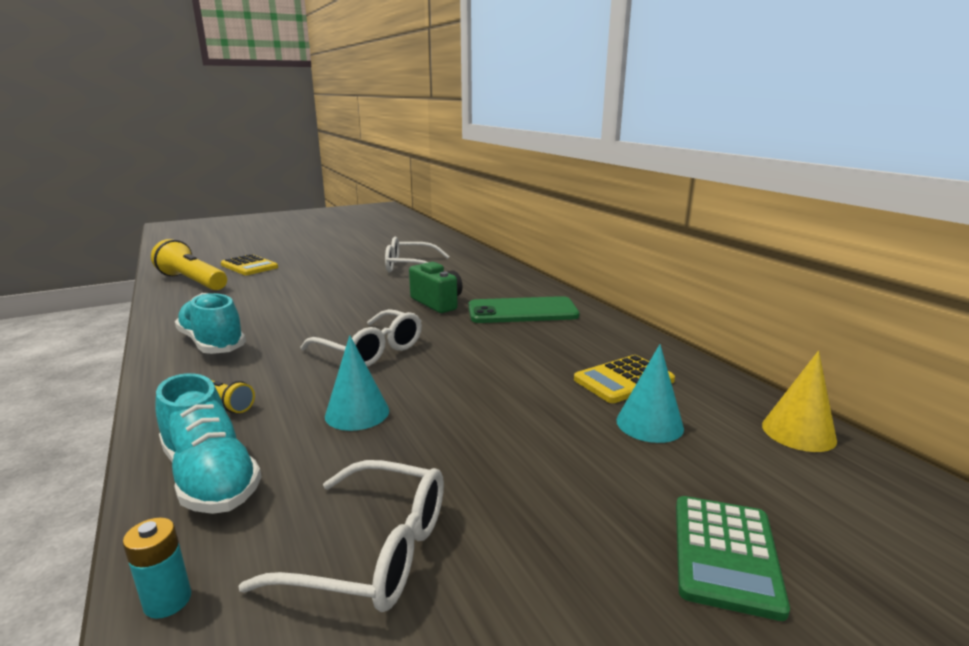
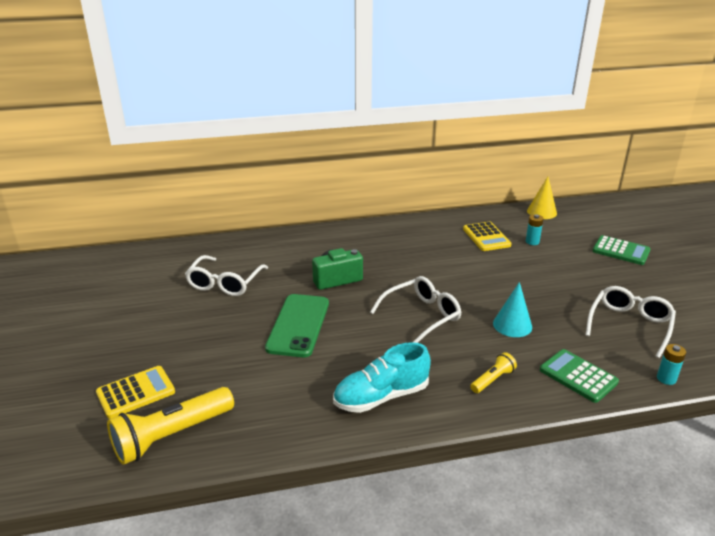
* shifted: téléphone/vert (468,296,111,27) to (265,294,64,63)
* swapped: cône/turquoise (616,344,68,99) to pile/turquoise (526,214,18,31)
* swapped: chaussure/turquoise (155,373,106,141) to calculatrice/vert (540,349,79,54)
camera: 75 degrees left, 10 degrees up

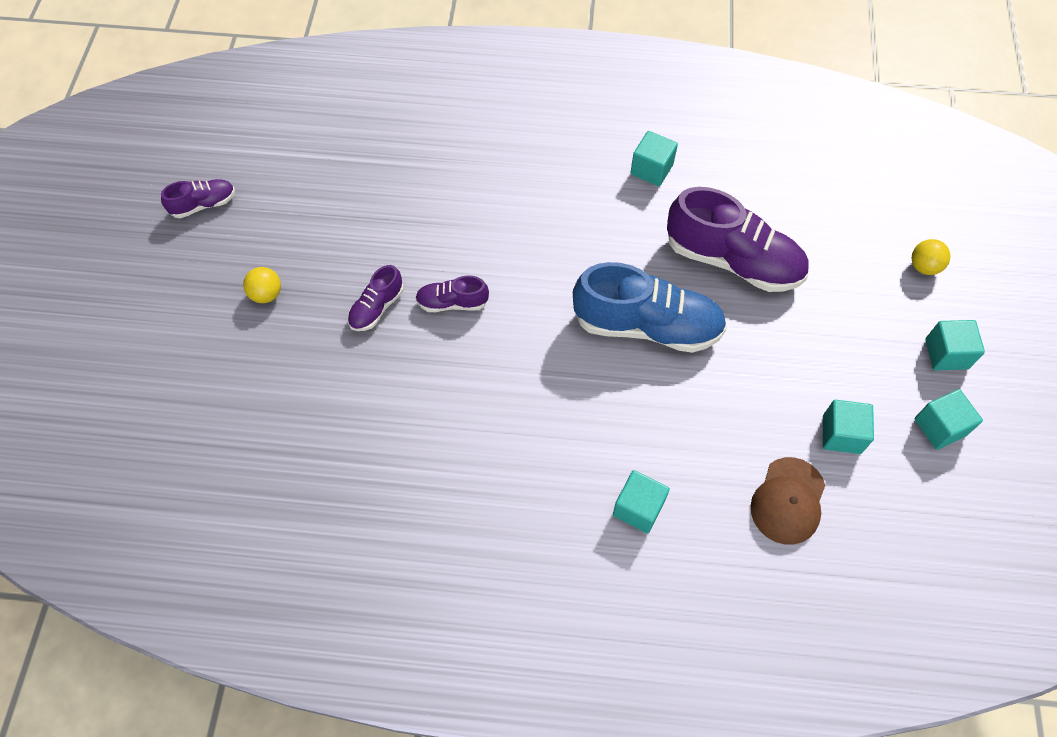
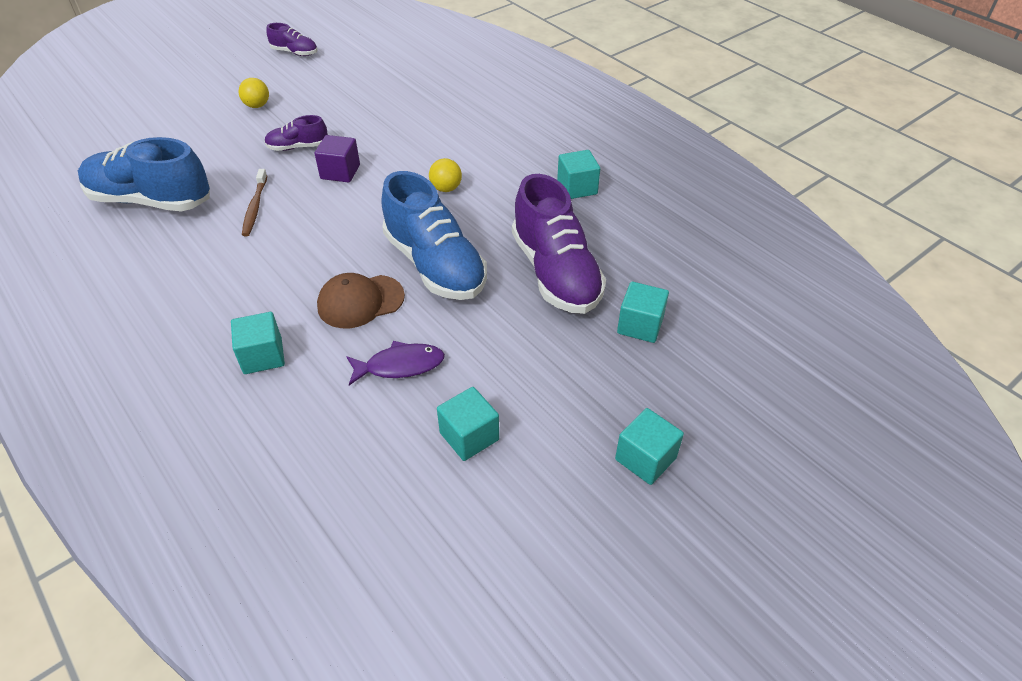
* new: chaussure/bleu (78,137,132,74)
* new: brosse à dents/marron (242,169,25,68)
* swapped: chaussure/violet (415,276,74,36) to cube/violet (314,135,46,48)
* shifted: casquette/marron (751,457,74,88) to (317,273,88,55)
* new: poisson/violet (346,341,99,44)
* shifted: balle/jaune (912,239,39,36) to (429,158,33,34)
* shifted: cube/turquoise (914,389,69,61) to (617,282,52,61)
camera: 45 degrees right, 15 degrees down

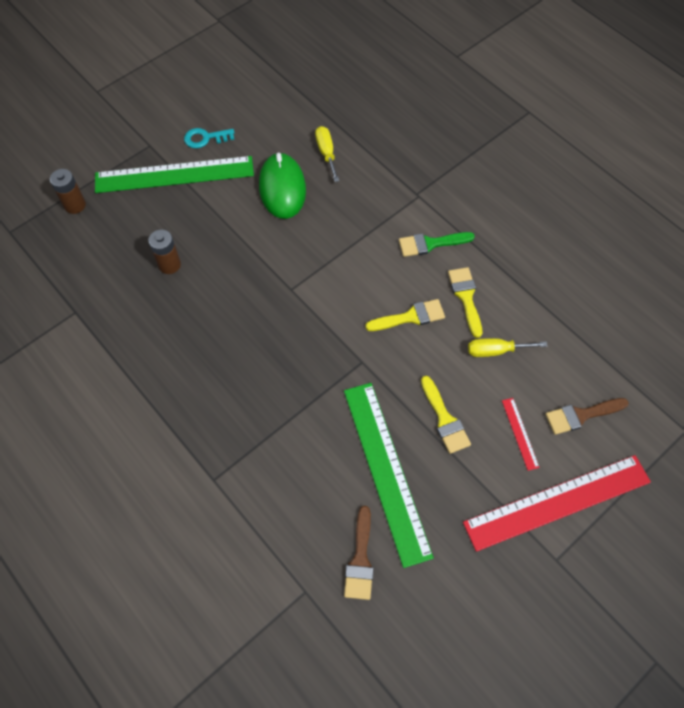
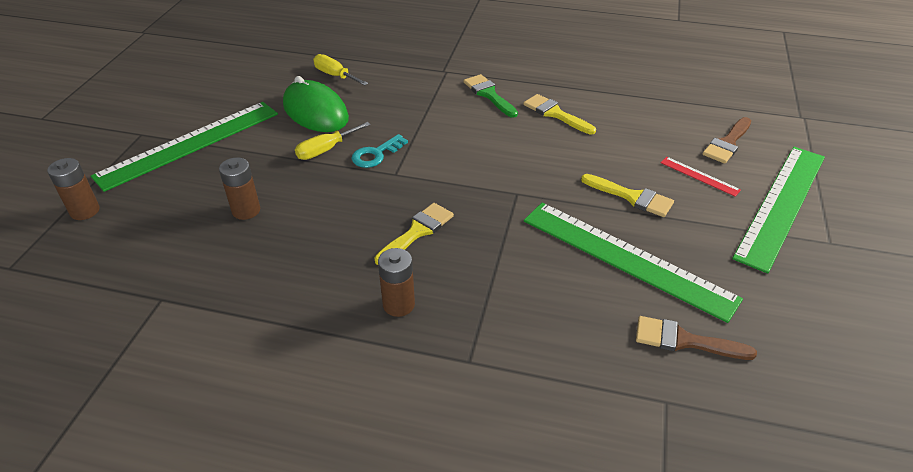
* shifted: tournevis/jaune (468,338,79,19) to (295,122,76,38)
* shifted: clé/turquoise (184,128,50,20) to (351,134,57,34)
* shifted: pinceau/jaune (365,299,80,32) to (374,203,80,62)
* new: pile/marron (378,248,37,69)
* rotated: pinceau/vert (399,232,76,25) = (464,74,54,44) 105 degrees clockwise
* rotated: pinceau/marron (344,506,29,94) = (636,316,121,44) 135 degrees clockwise
* repainted: règle/rouge (463,455,188,97) to règle/vert (732,147,93,126)
camera: 35 degrees left, 20 degrees down

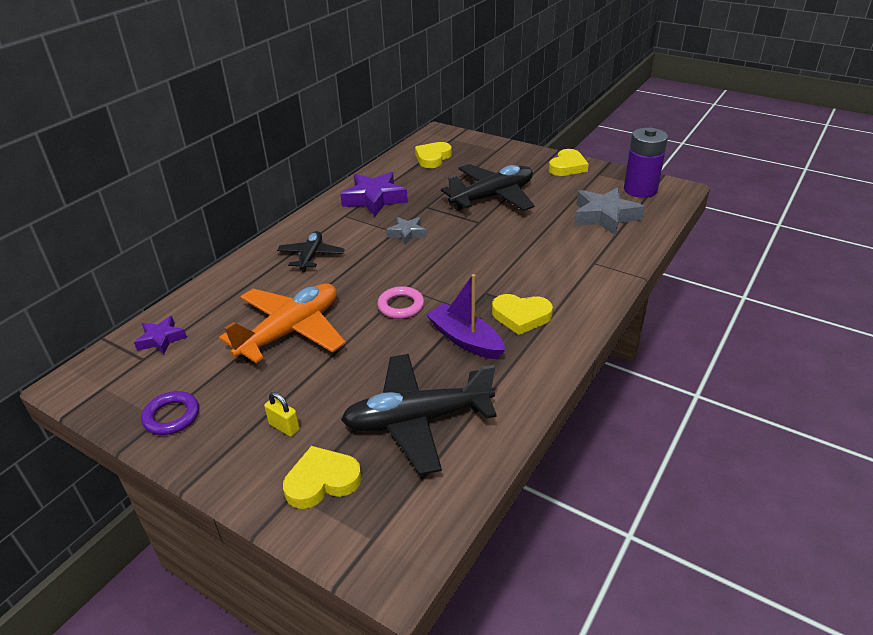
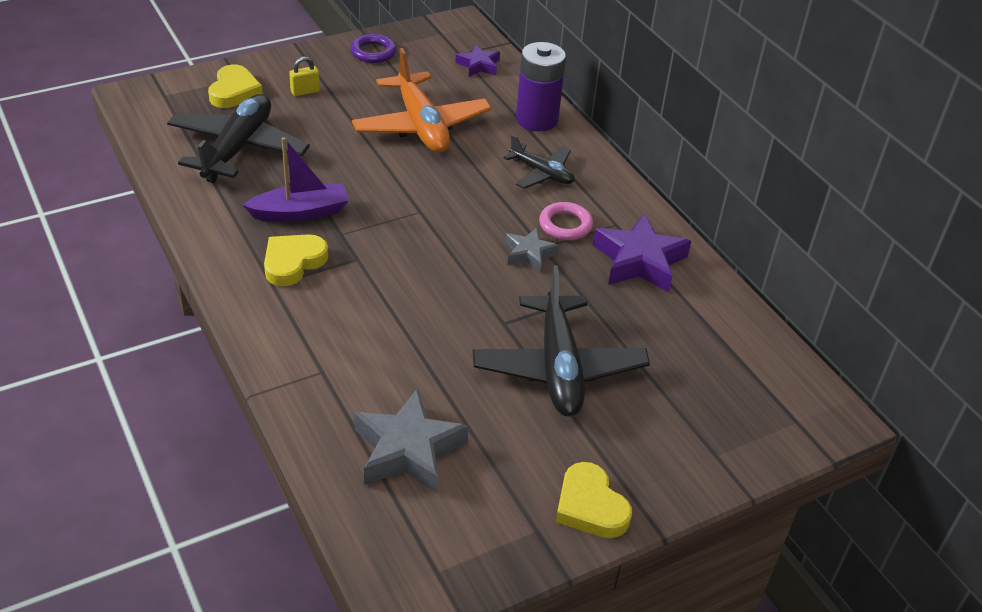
* shifted: pile/violet (624,128,44,70) to (516,42,50,90)
* shifted: anneau/rose (377,286,47,33) to (539,202,54,39)
* gone: cœur/jaune (415,142,37,26)
camera: 115 degrees right, 5 degrees up

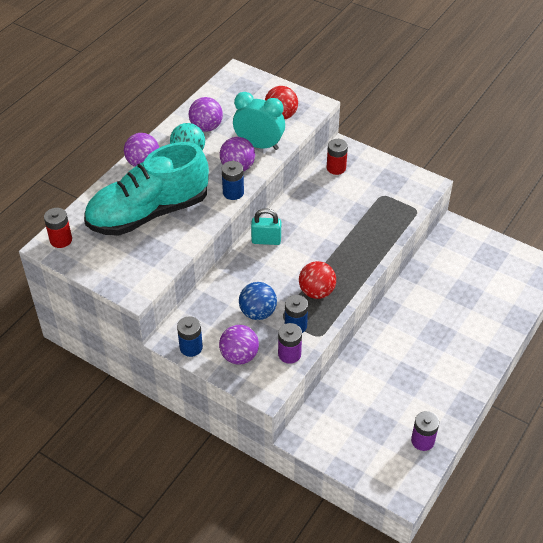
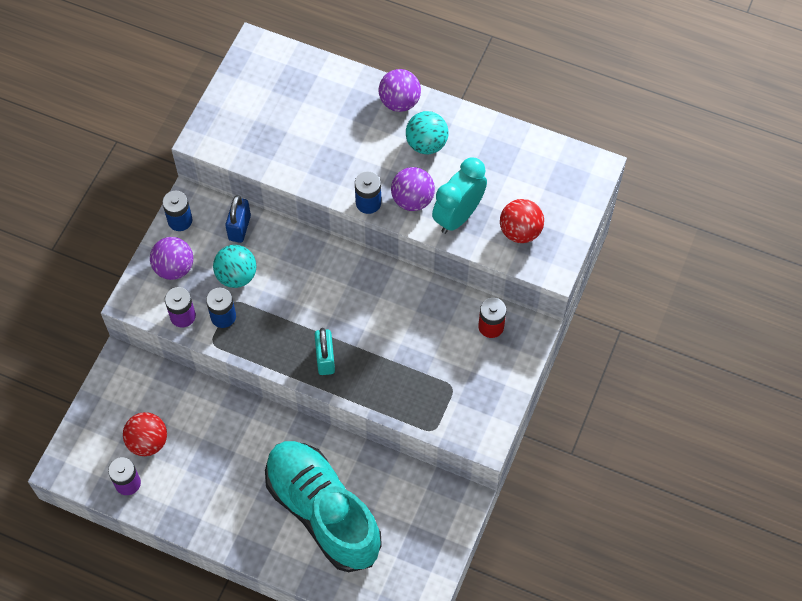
* shifted: balle/rouge (299,261,37,38) to (123,412,44,44)
* repainted: balle/bleu (239,282,38,38) to balle/turquoise (213,245,44,43)
* new: cadenas/bleu (225,195,26,48)
* shifted: chaussure/turquoise (84,142,125,94) to (265,441,117,131)
* shifted: cadenas/turquoise (251,208,30,37) to (315,328,20,47)
* rotated: réveil/turquoise (233,92,52,58) = (432,157,55,77) 150 degrees counterclockwise
* gone: pile/rouge (44,208,28,40)
* gone: balle/violet (189,97,34,35)
camera: 80 degrees right, 15 degrees up

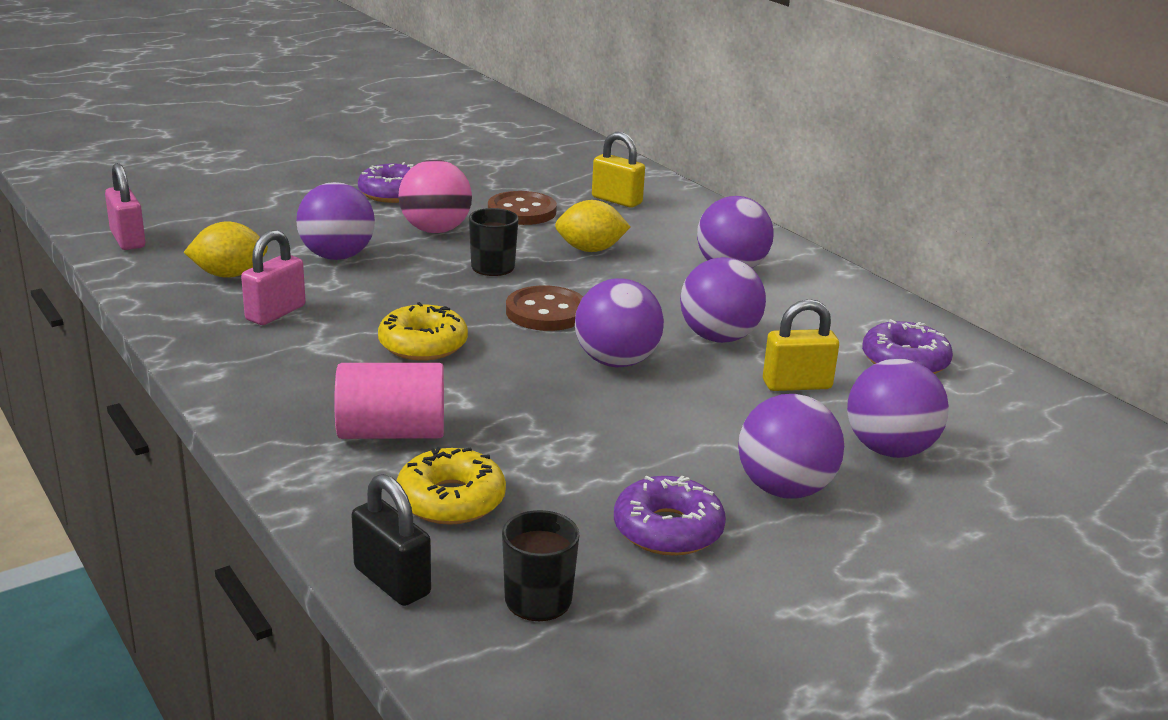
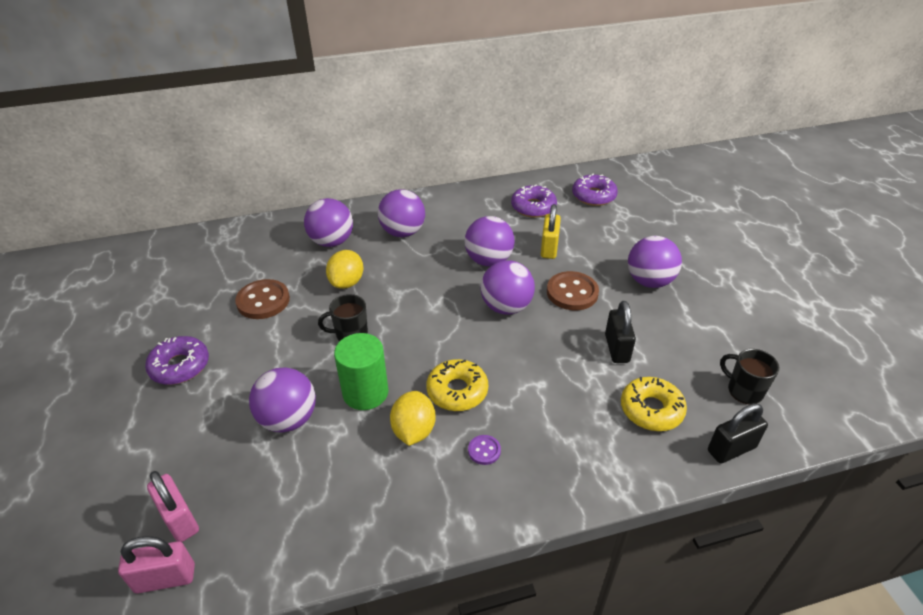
* shifted: cadenas/rose (241,230,65,95) to (147,471,52,71)
* shifted: balle/violet (847,359,102,99) to (304,198,49,49)
* new: cylindre/vert (334,333,55,77)
* shifted: citron/jaune (184,222,84,56) to (390,391,46,55)
* new: bouton/violet (468,435,33,30)
* shifted: bouton/marron (506,285,77,46) to (547,271,52,39)
* shifted: beignet/violet (614,475,112,81) to (572,174,46,32)
* new: cadenas/noir (605,301,31,62)
* gone: cylindre/rose (334,363,110,76)
* gone: balle/rose (398,160,74,73)
* gone: cadenas/jaune (592,132,53,76)
camera: 70 degrees left, 15 degrees up

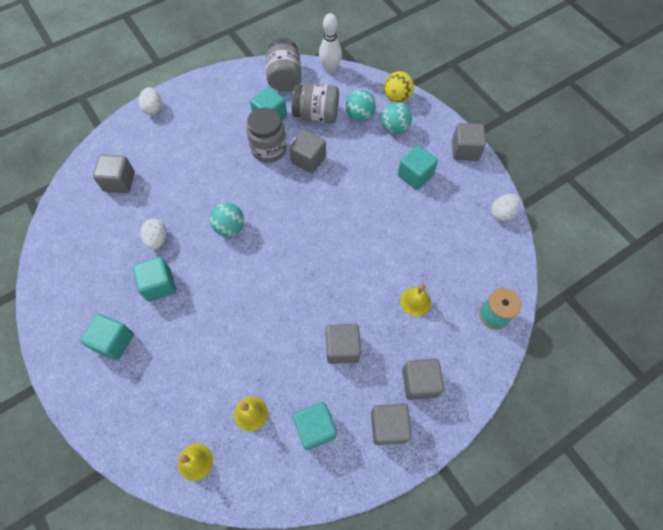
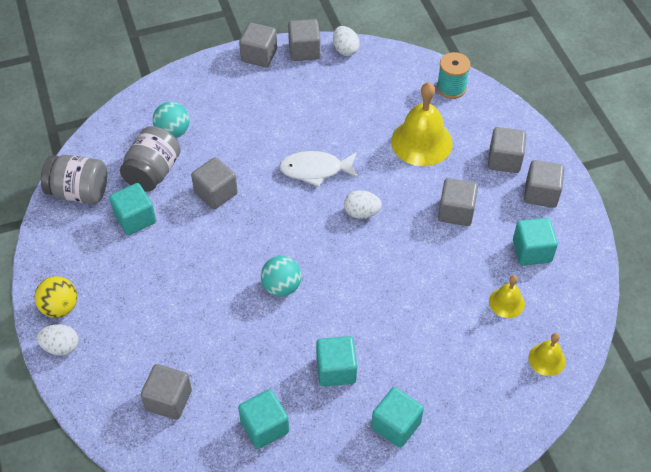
* shifted: balle/jaune (384,71,30,31) to (34,276,43,42)
* shifted: cube/turquoise (398,145,40,45) to (238,389,51,60)
* new: poisson/blanc (279,151,80,36)
* new: cube/gris (288,19,33,42)
* shifted: œuf/blanc (141,219,26,31) to (344,190,38,29)
* scaled: cloche/jaune (400,284,31,32) = (391,82,62,84) x1.92
* gone: bocal/gris (246,108,41,55)
* gone: quille/blanc (319,13,23,61)
* gone: balle/turquoise (381,102,31,32)
camera: 75 degrees left, 10 degrees down

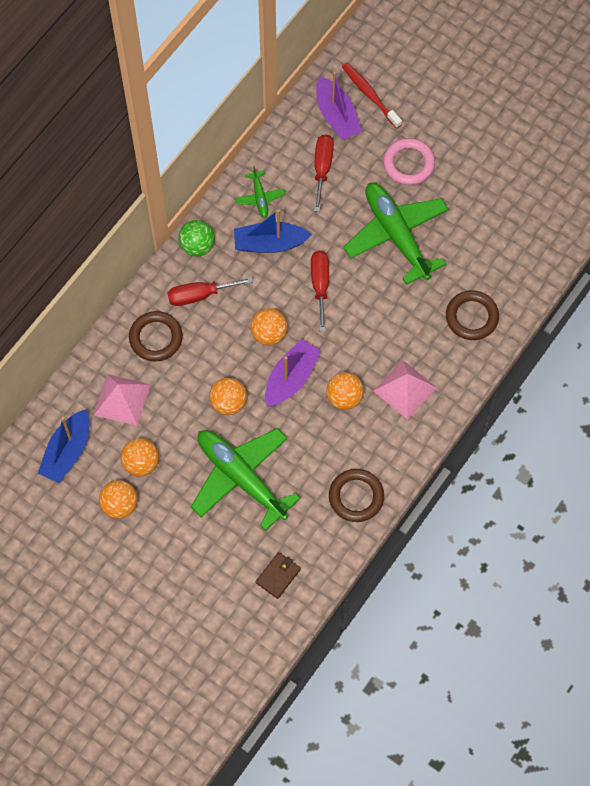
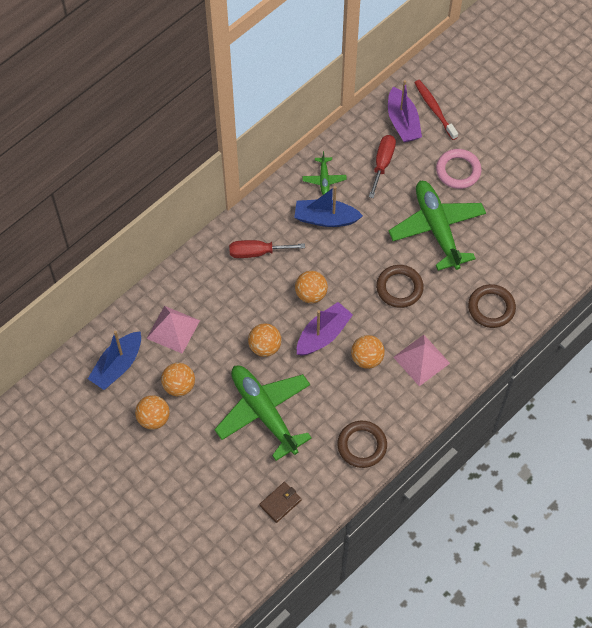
* shifted: anneau/marron (129,311,54,51) to (376,265,48,43)
* gone: balle/vert (178,220,37,37)
* gone: tournevis/rouge (311,251,18,81)
camera: 10 degrees right, 5 degrees down

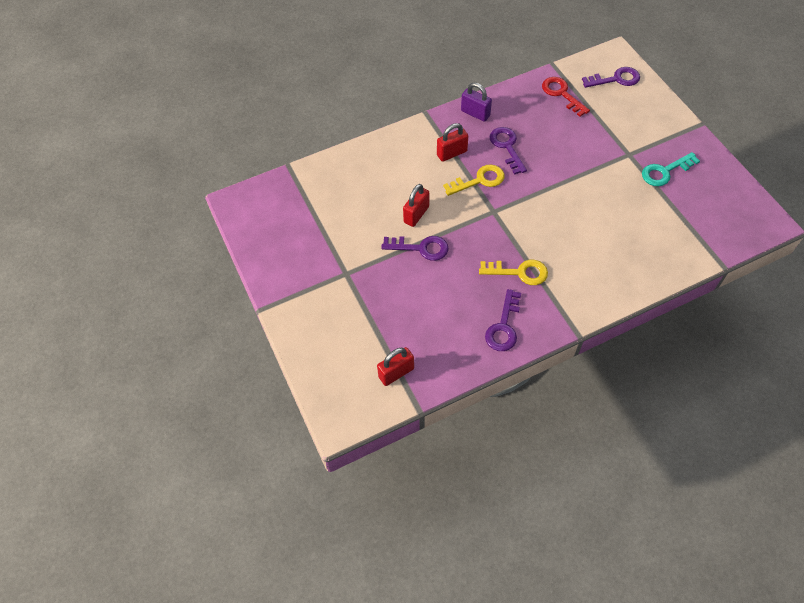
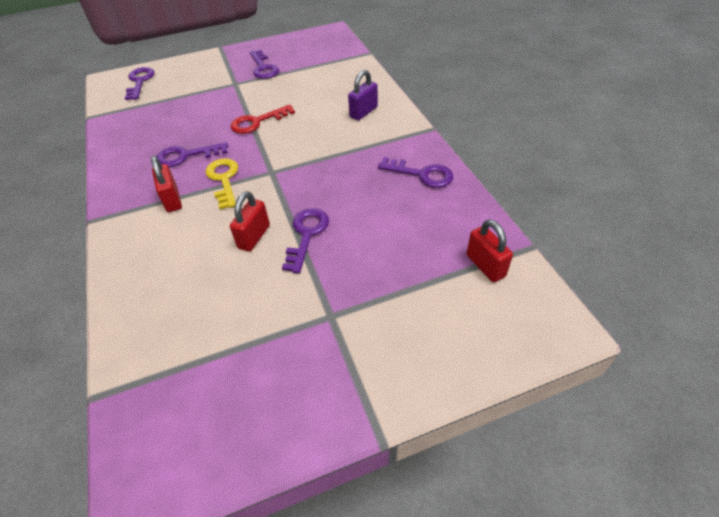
* rotated: cadenas/rouge (403,184,26,43) = (230,191,40,61) 75 degrees clockwise
* shifted: clé/rouge (542,77,48,40) to (231,104,64,30)
* repainted: clé/turquoise (642,152,58,34) to clé/violet (250,50,29,29)
* shifted: cadenas/violet (461,83,31,39) to (348,70,30,51)
* gone: clé/jaune (479,260,69,25)
camera: 85 degrees left, 10 degrees down

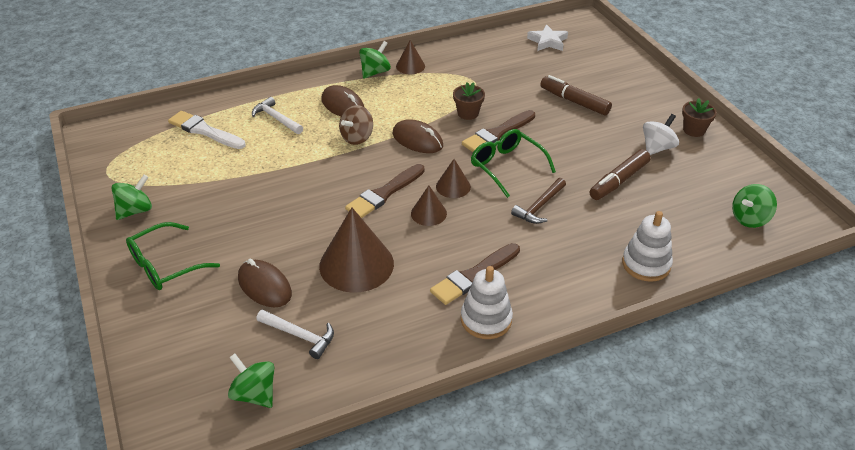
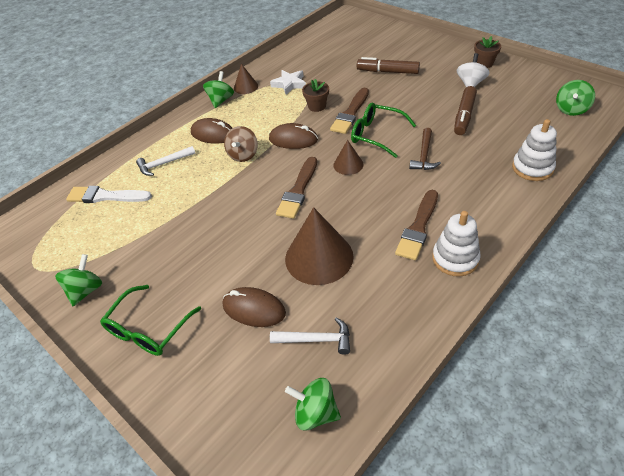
* rotated: marteau/blanc (252,97,51,37) = (136,146,59,30) 45 degrees counterclockwise
* shifted: étoile/blanc (527,24,41,27) to (270,70,36,25)
* gone: cône/marron (411,186,36,40)
camera: 20 degrees left, 5 degrees up

